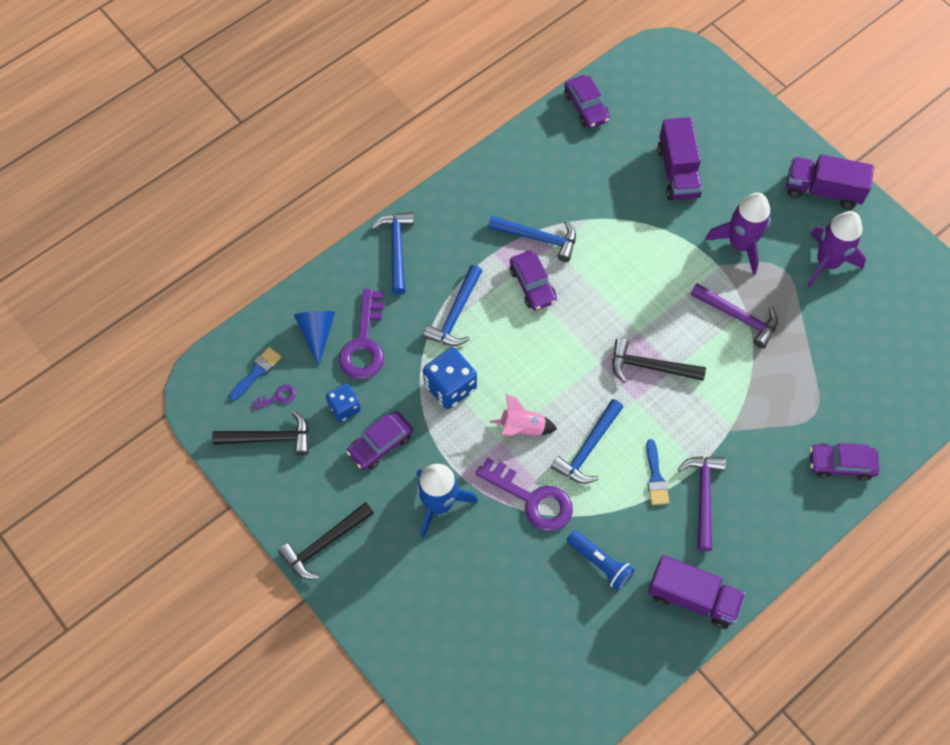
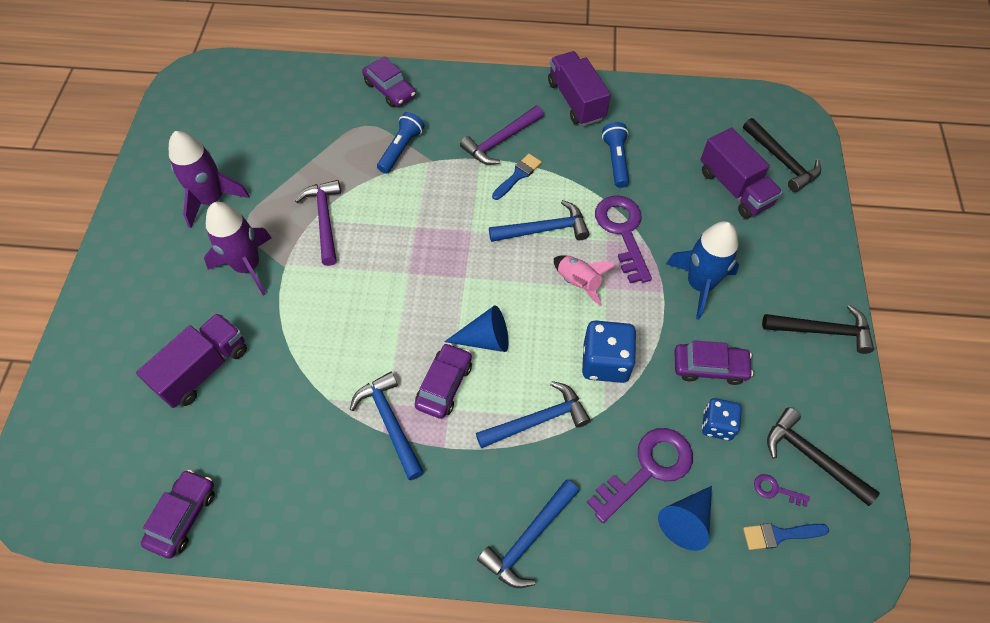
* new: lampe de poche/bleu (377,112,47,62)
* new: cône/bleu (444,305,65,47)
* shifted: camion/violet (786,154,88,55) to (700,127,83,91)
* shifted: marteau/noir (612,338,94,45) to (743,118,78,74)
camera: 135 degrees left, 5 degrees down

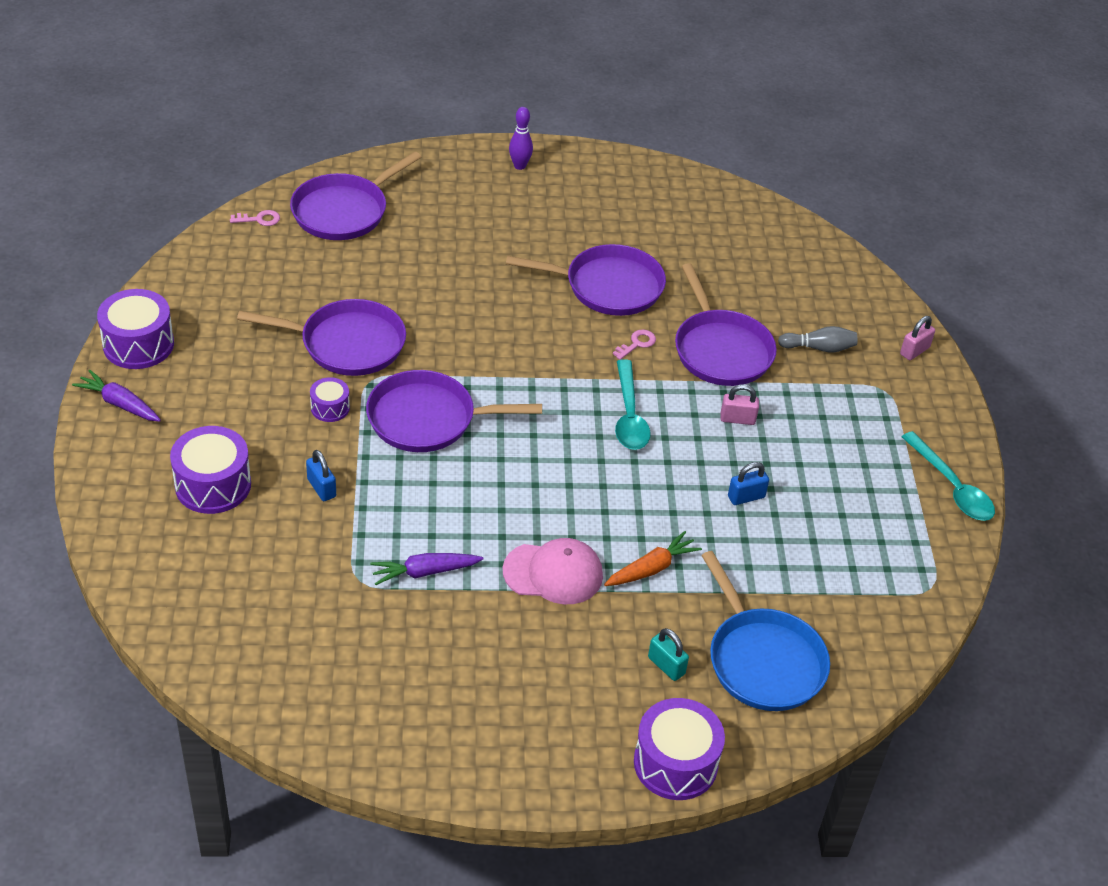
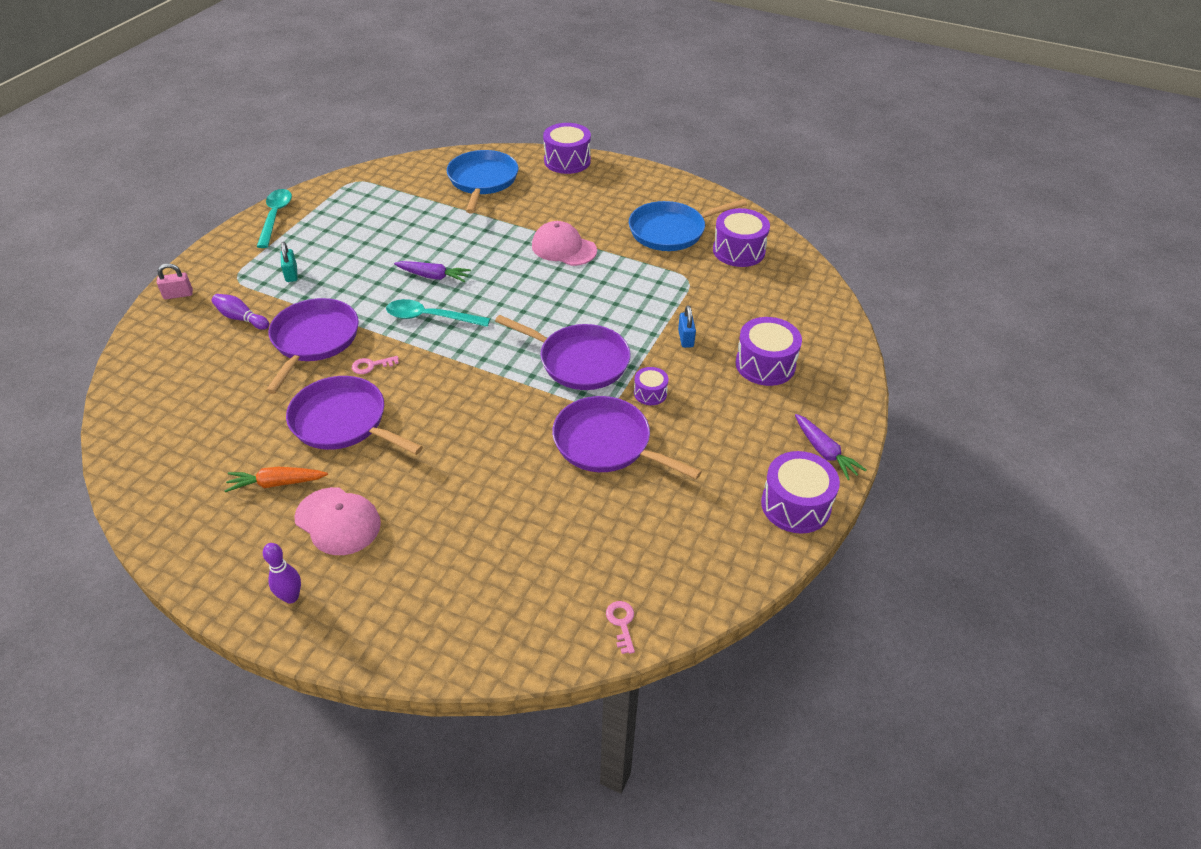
* repainted: quille/gris (778,326,79,27) to quille/violet (212,294,57,36)
* shifted: carotte/orange (604,531,98,55) to (225,467,103,25)
* shifted: cadenas/turquoise (648,628,41,53) to (281,242,17,40)
* new: casquette/rose (294,487,87,68)
* rotated: cuillère/turquoise (615,359,35,91) = (386,299,104,28) 105 degrees counterclockwise
* shifted: carotte/violet (370,553,113,32) to (394,261,77,21)
* rotated: clé/rose (230,210,50,16) = (606,601,29,53) 60 degrees clockwise
* new: poêle/bleu (629,199,118,52)
* new: tambour/violet (713,208,57,59)
* gone: poêle/violet (290,152,131,88)
* gone: cadenas/rose (720,384,39,41)
* gone: cadenas/bleu (728,462,41,43)
camera: 150 degrees left, 0 degrees up

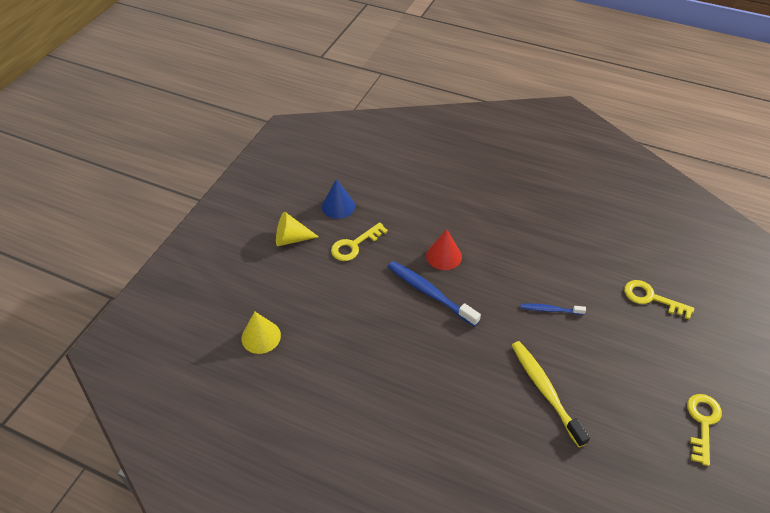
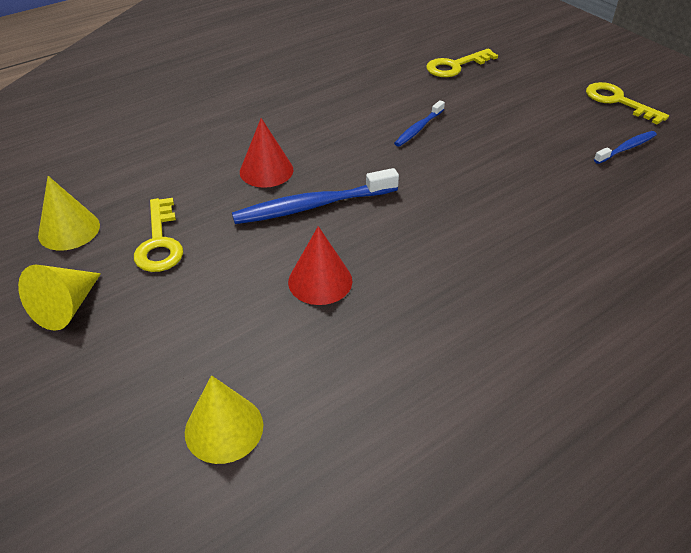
* repainted: cône/bleu (322,179,33,40) to cône/jaune (38,176,62,75)
* new: cône/rouge (288,226,64,79)
* new: brosse à dents/bleu (594,131,63,33)
* gone: brosse à dents/jaune (511,341,79,106)
camera: 60 degrees left, 5 degrees down

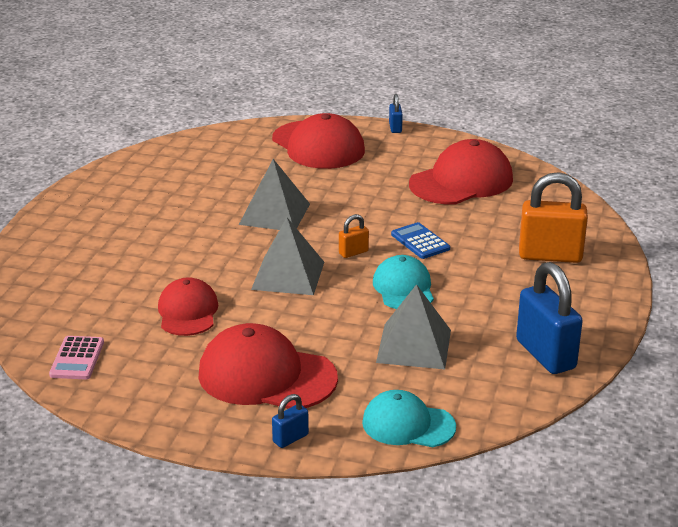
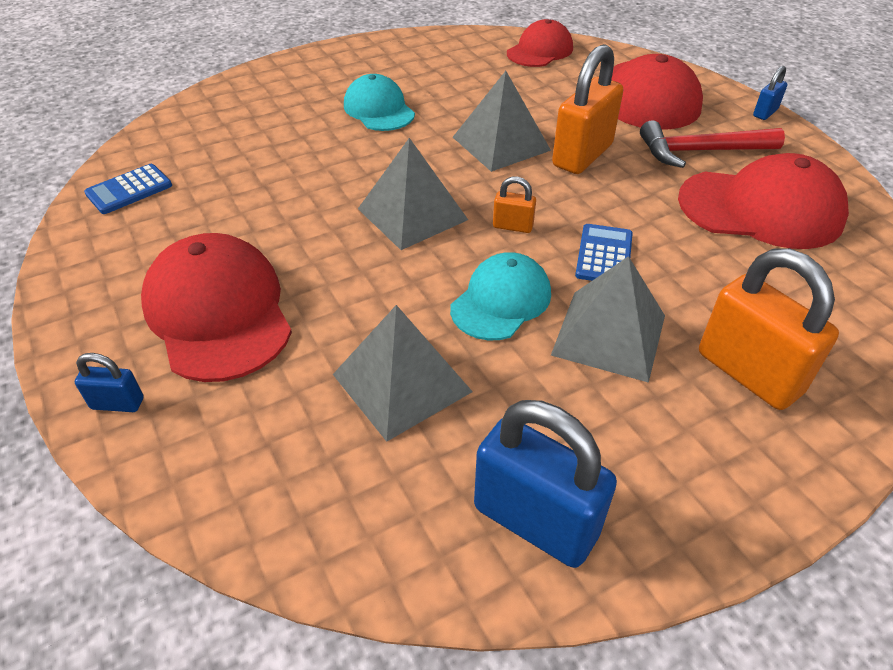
* repainted: calculatrice/rose (49,336,55,43) to calculatrice/bleu (84,164,88,50)
* shifted: casquette/turquoise (362,390,94,57) to (344,74,71,57)
* rotated: cadenas/bleu (516,262,67,112) = (474,400,143,168) 75 degrees counterclockwise
* shifted: casquette/rouge (158,277,60,59) to (507,19,66,48)
* new: pyramide/gris (551,256,114,127)
* new: cadenas/orange (552,44,71,130)
* new: marteau/rouge (640,120,145,48)
camera: 45 degrees right, 15 degrees up

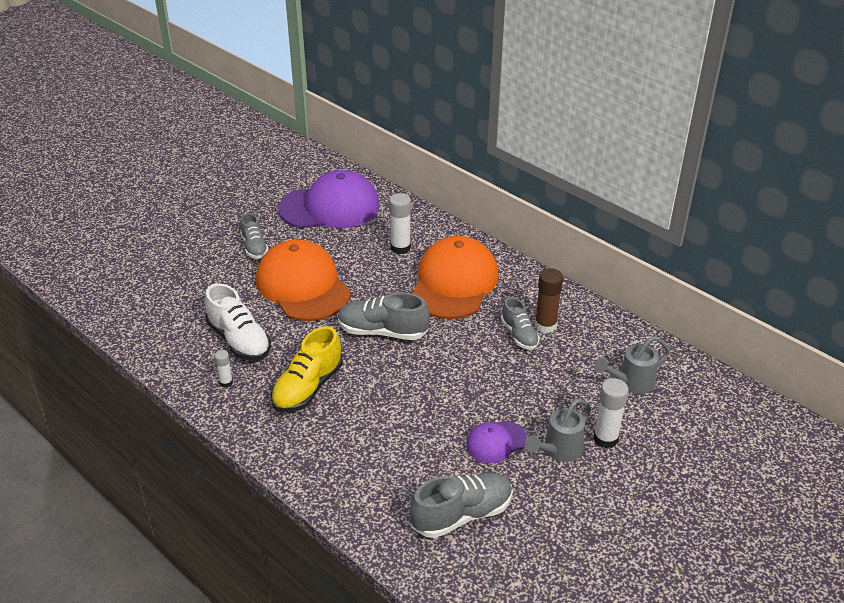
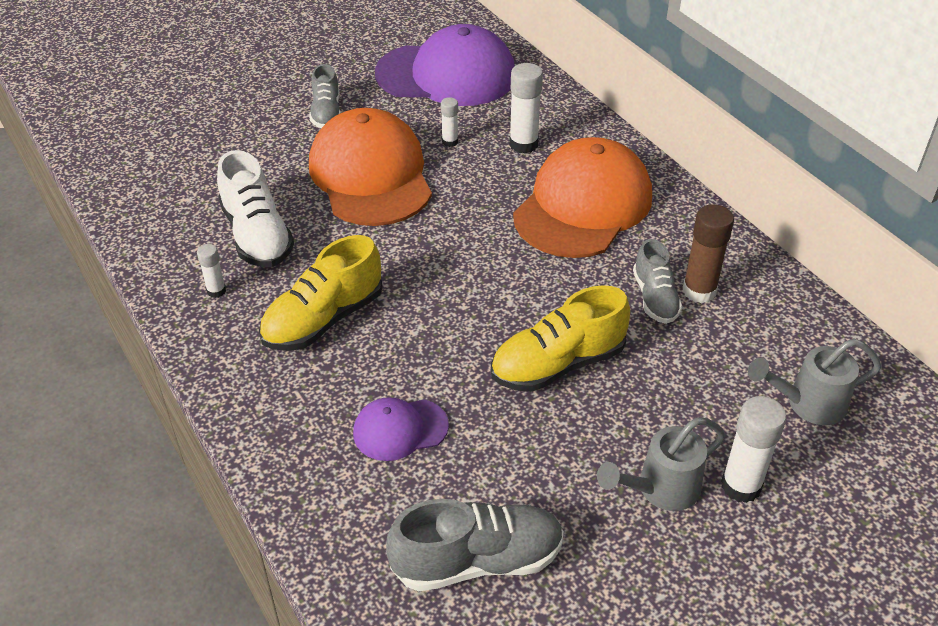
* shifted: casquette/violet (466,421,61,42) to (353,397,96,64)
* new: bâton de colle/blanc (441,97,17,50)
* new: chaussure/jaune (491,285,139,107)
* gone: chaussure/gris (338,292,92,48)
camera: 15 degrees right, 5 degrees up

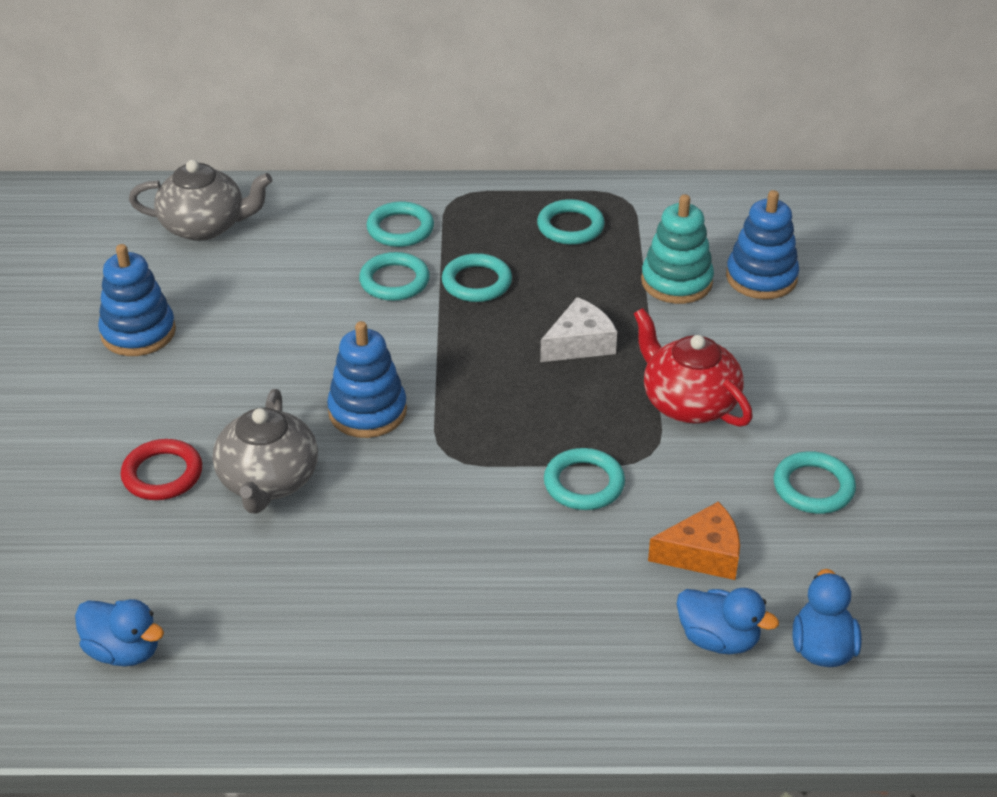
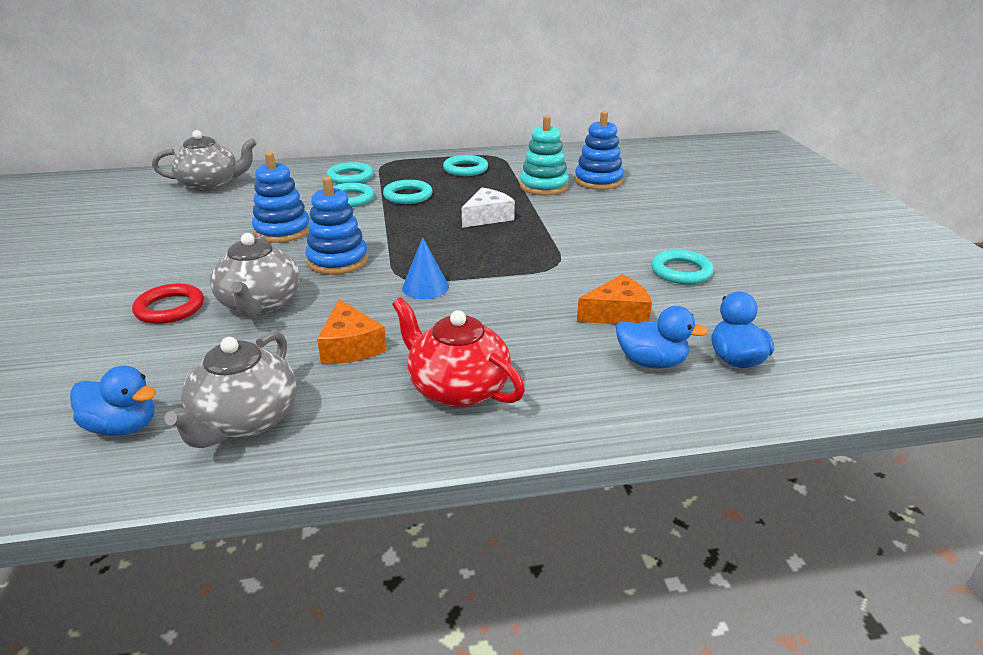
* new: théière/gris (164,331,133,117)
* shifted: jouet à empiler/bleu (98,244,78,112) to (252,152,57,91)
* new: fromage/orange (317,299,70,65)
* shifted: théière/rouge (634,308,119,119) to (392,298,133,110)
* new: cône/bleu (402,237,47,62)
* gone: anneau/turquoise (544,448,81,62)
camera: 10 degrees left, 10 degrees down

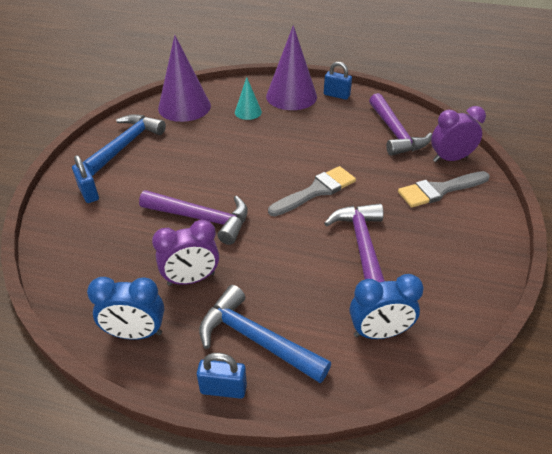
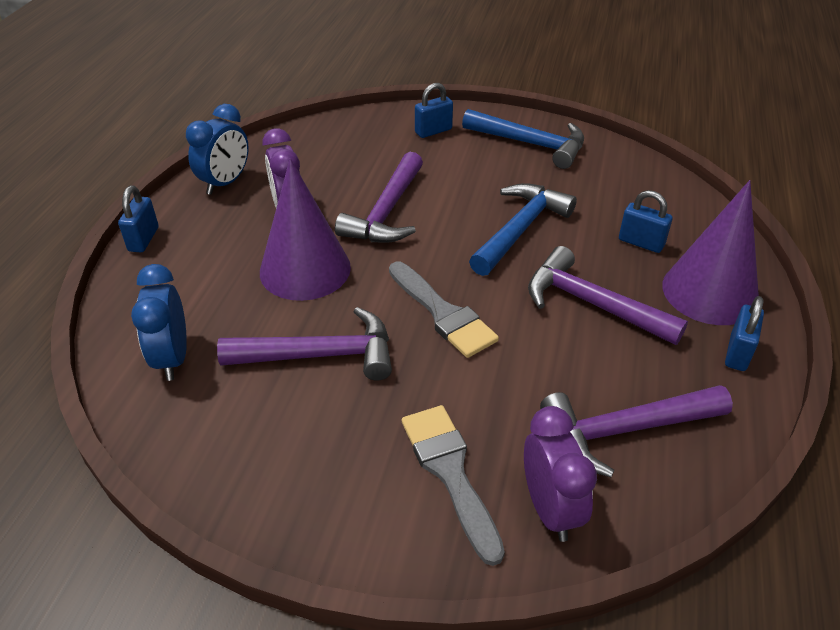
* rotated: réveil/bleu (87,277,77,63) = (186,104,63,91) 150 degrees counterclockwise
* shifted: cône/violet (158,35,53,87) to (260,158,91,143)
* shifted: marteau/bleu (199,285,132,98) to (469,183,108,93)
* new: marteau/violet (528,246,160,99)
* swapped: cône/turquoise (235,77,27,43) to cadenas/bleu (619,190,54,63)
camera: 90 degrees right, 0 degrees up

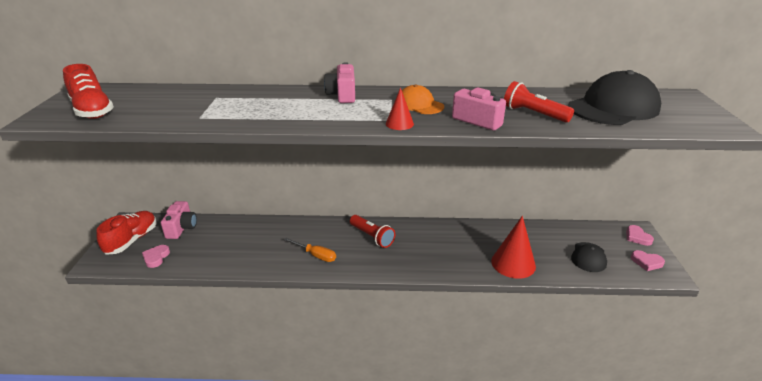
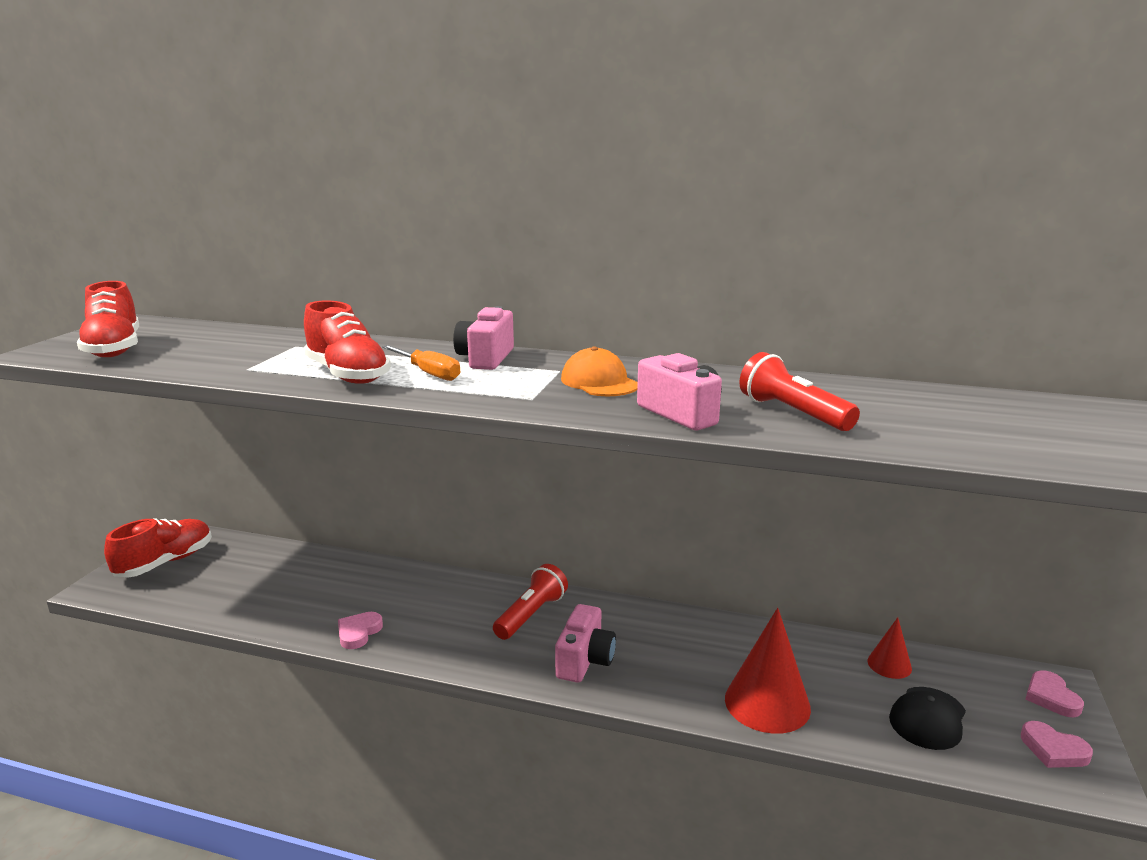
* new: chaussure/rouge (304,300,87,84)
* shifted: cœur/rose (142,245,28,23) to (338,612,45,37)
* shifted: tournevis/orange (284,238,52,24) to (382,345,78,36)
* rotated: lampe de poche/rouge (350,215,45,33) = (493,564,75,76) 120 degrees counterclockwise
* shifted: appareil photo/rose (161,201,36,38) to (555,604,61,79)
* shifted: cône/rouge (386,87,28,43) to (867,617,45,62)
* gone: casquette/noir (569,70,92,55)
camera: 15 degrees right, 10 degrees down

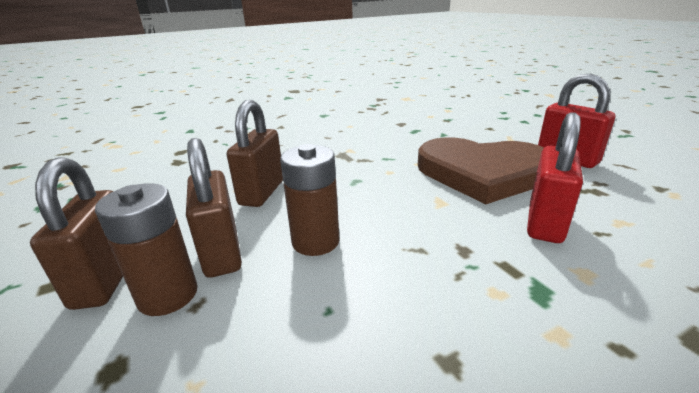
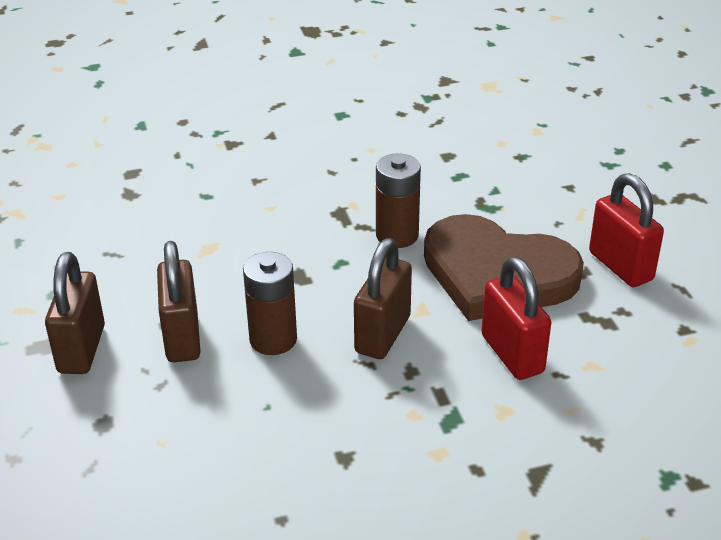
* shifted: cadenas/marron (227,100,56,107) to (354,238,58,121)
* shifted: pile/marron (95,183,103,133) to (376,153,45,95)
* rotated: cadenas/rouge (527,112,56,131) = (482,257,69,123) 60 degrees counterclockwise
camera: 10 degrees right, 10 degrees up

